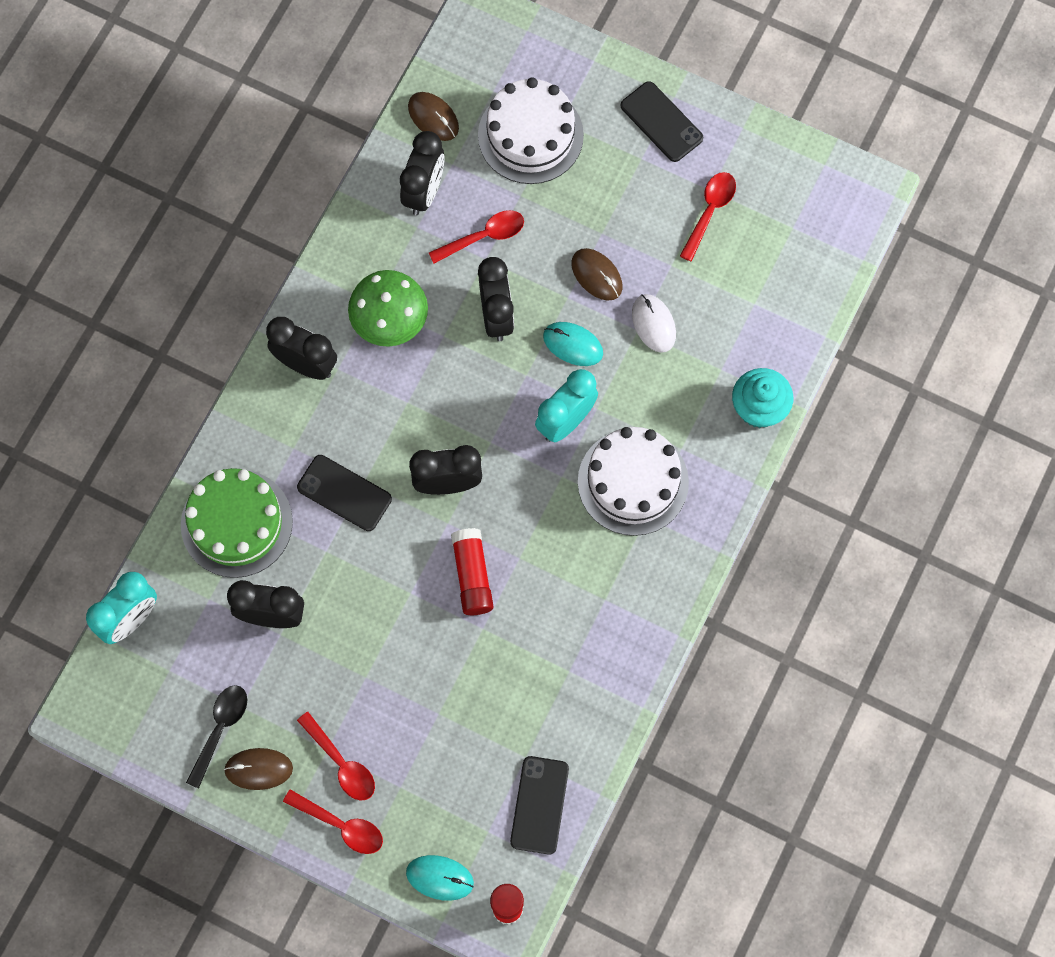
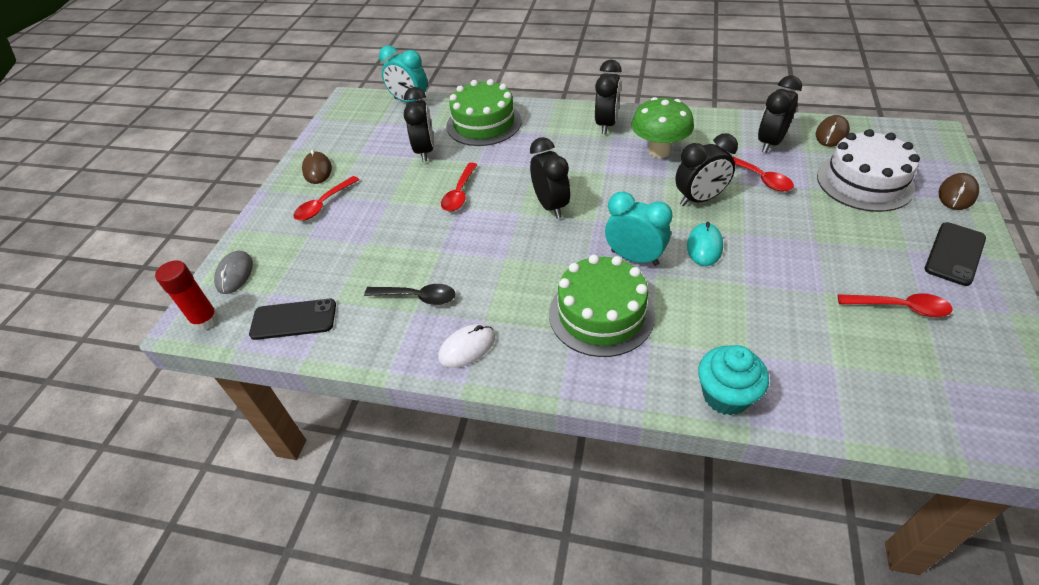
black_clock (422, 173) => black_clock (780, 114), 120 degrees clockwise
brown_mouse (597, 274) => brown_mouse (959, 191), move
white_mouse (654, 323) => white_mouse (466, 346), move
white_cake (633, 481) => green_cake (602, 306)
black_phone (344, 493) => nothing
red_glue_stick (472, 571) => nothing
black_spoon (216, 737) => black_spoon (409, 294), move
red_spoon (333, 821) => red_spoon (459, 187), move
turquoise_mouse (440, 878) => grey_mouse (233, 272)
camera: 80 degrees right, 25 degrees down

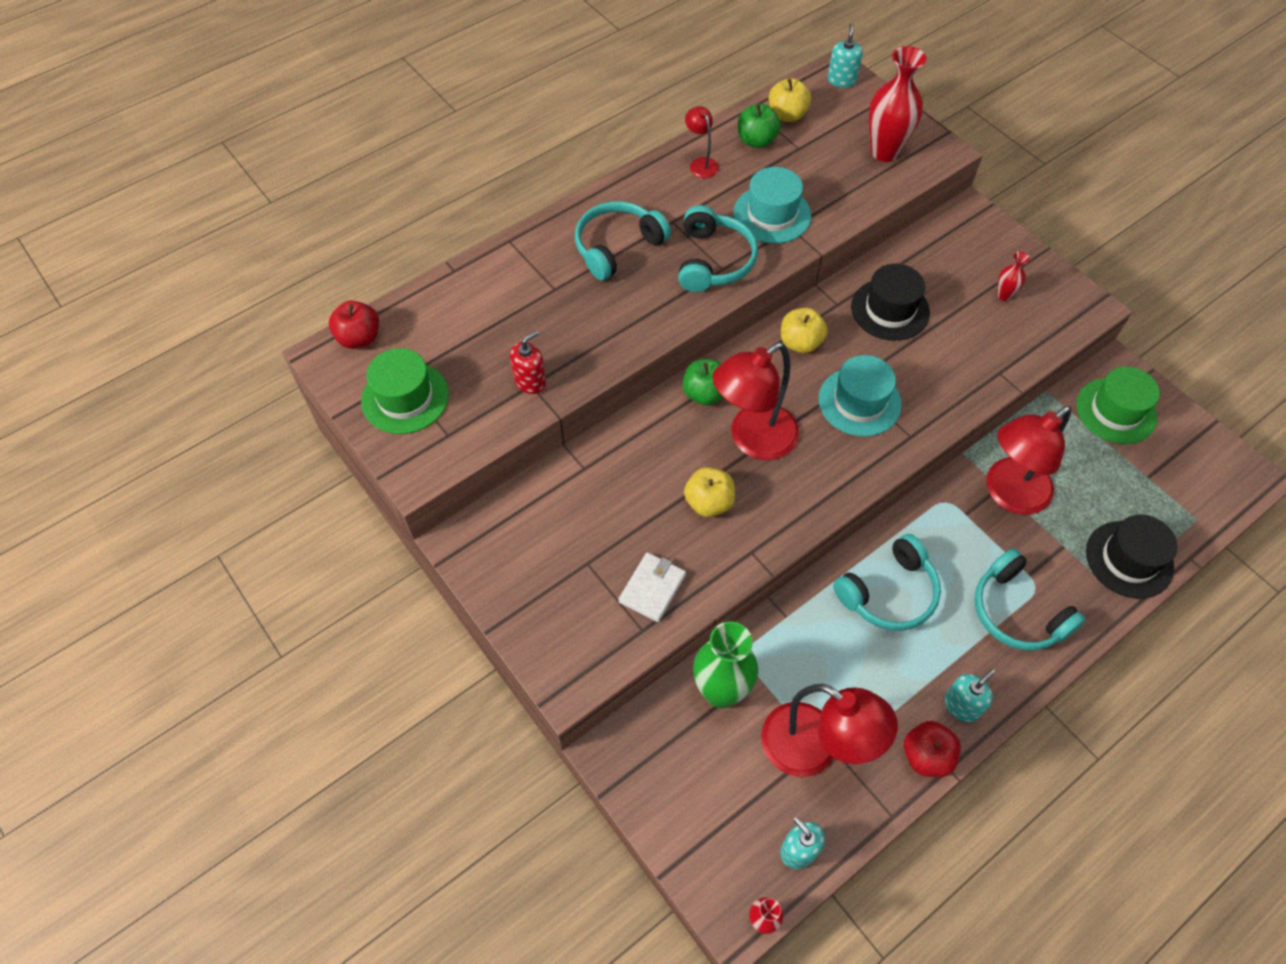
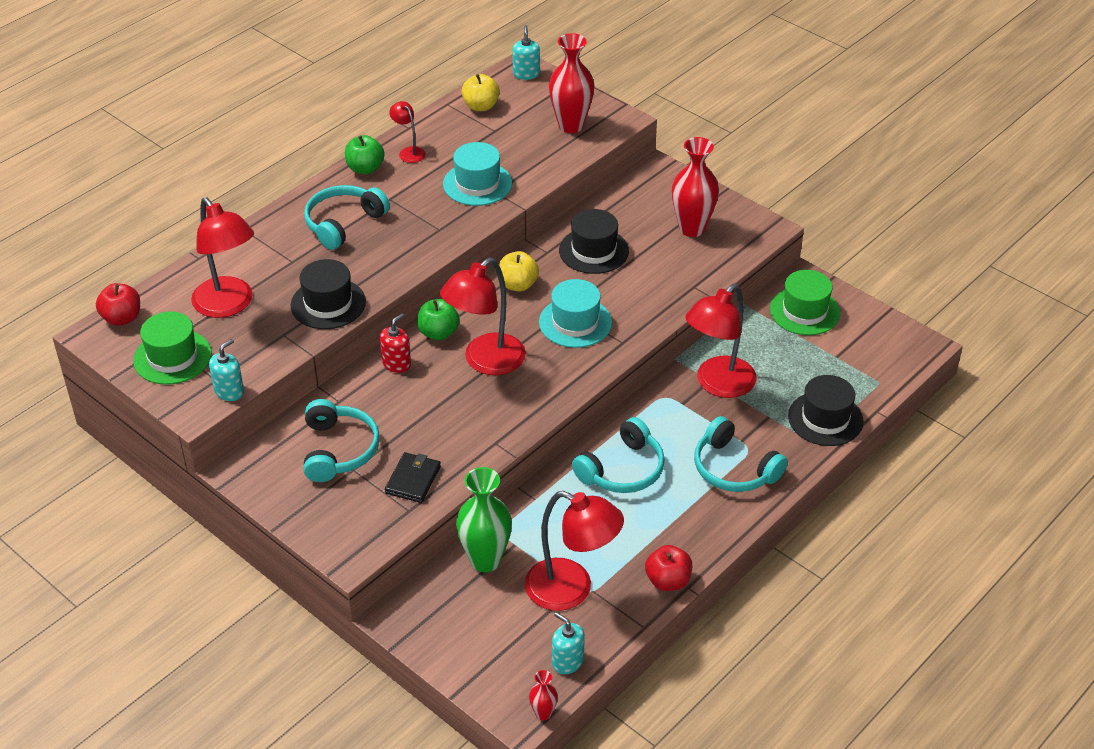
green_apple (759, 126) => green_apple (365, 154), move
turquoise_headphones (718, 248) => turquoise_headphones (342, 440), move
red_vase (1013, 276) => red_vase (695, 187), x2.09
red_soap_dispenser (528, 362) => red_soap_dispenser (395, 343), move
yellow_apple (709, 492) => nothing
white_wallet (652, 587) => black_wallet (413, 477)
turquoise_soap_dispenser (970, 695) => turquoise_soap_dispenser (226, 370), move
nothing => red_lamp (222, 257)
nothing => black_hat (328, 294)
camera: 10 degrees left, 15 degrees down

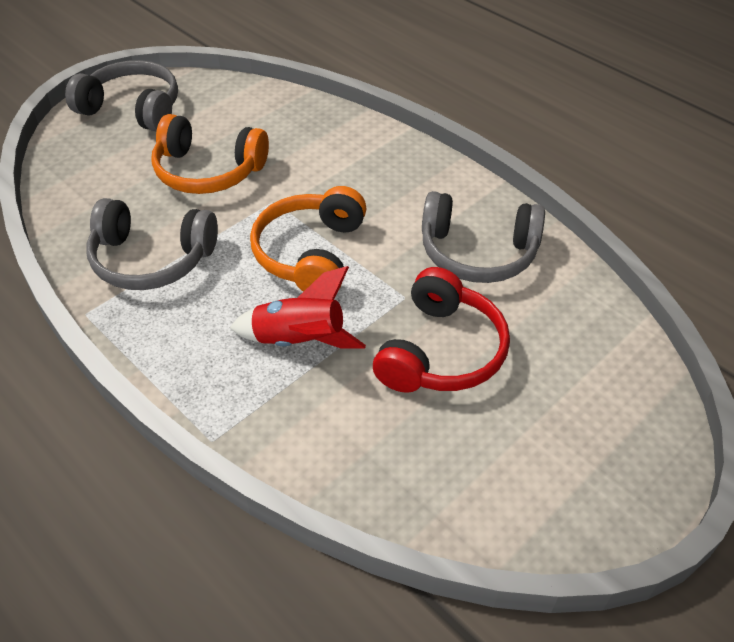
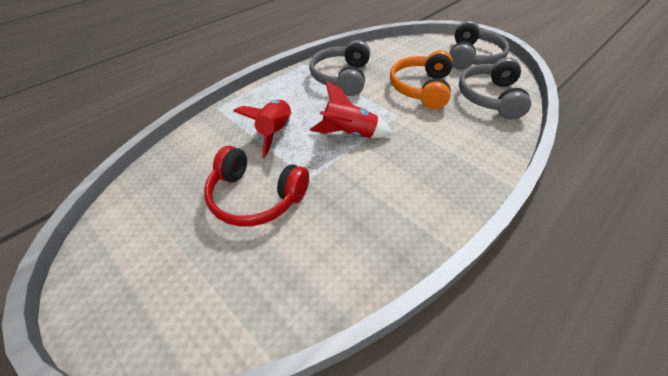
orange_headphones (308, 239) => red_rocket (351, 109)
grey_headphones (483, 237) => grey_headphones (495, 88), move
camera: 90 degrees right, 0 degrees up

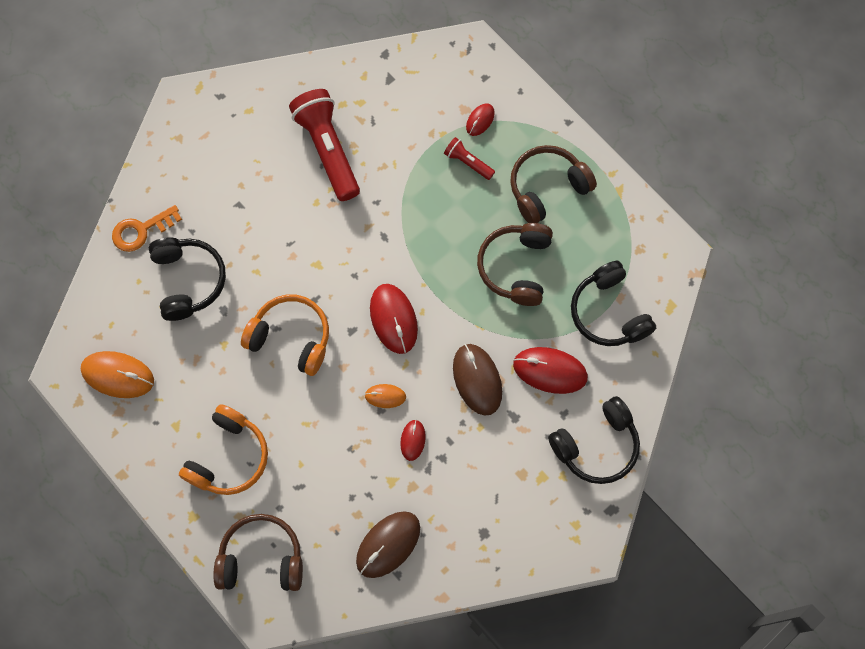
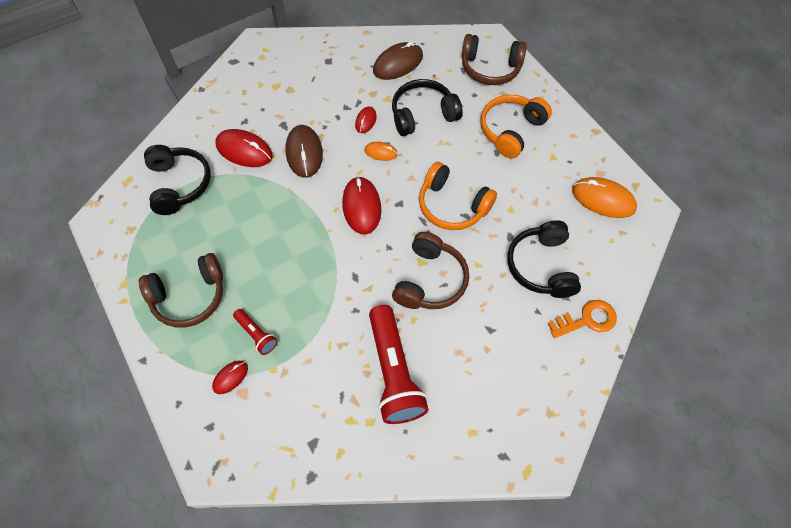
brown_headphones (515, 264) => brown_headphones (430, 270), move
black_headphones (594, 440) => black_headphones (427, 107), move
camera: 170 degrees left, 10 degrees down

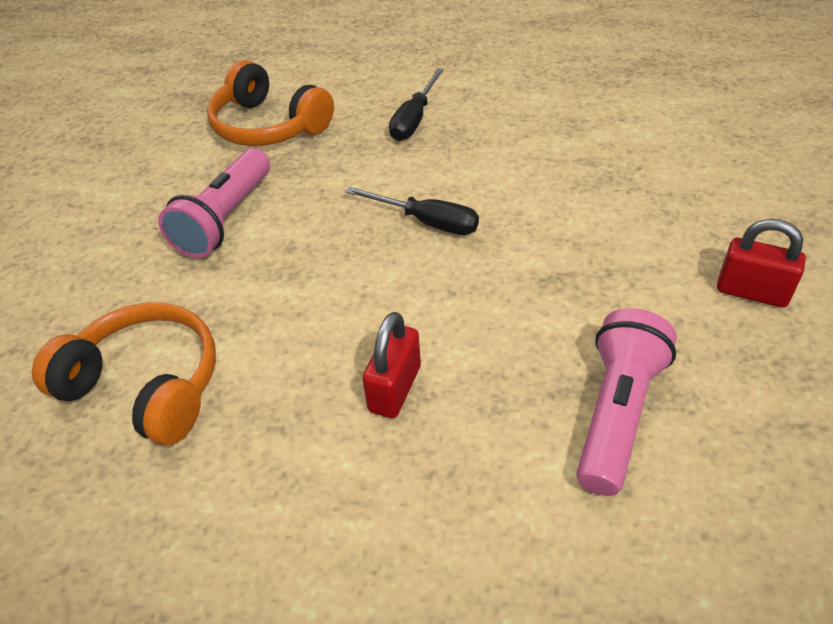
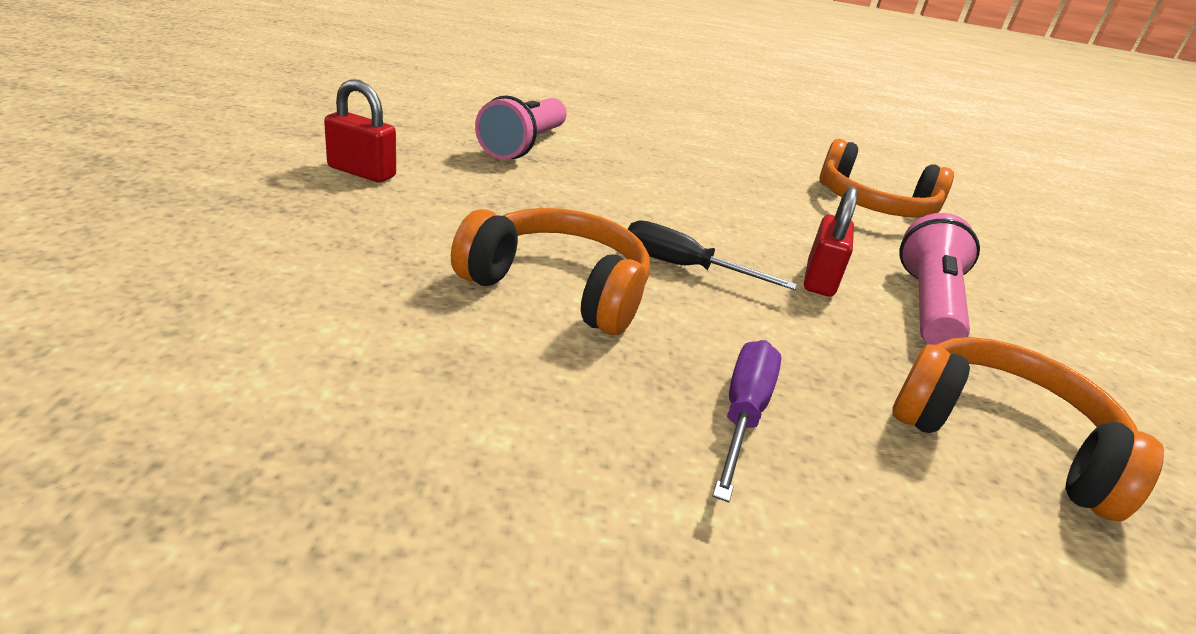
black_screwdriver (416, 104) => purple_screwdriver (746, 421)
red_padlock (391, 365) => red_padlock (831, 242), move
nothing => orange_headphones (550, 271)
camera: 170 degrees right, 15 degrees down

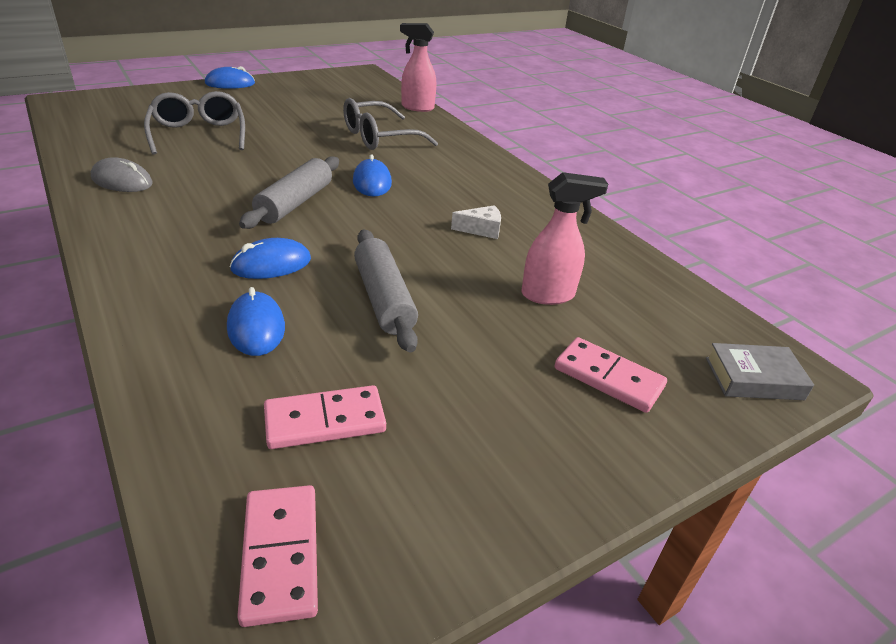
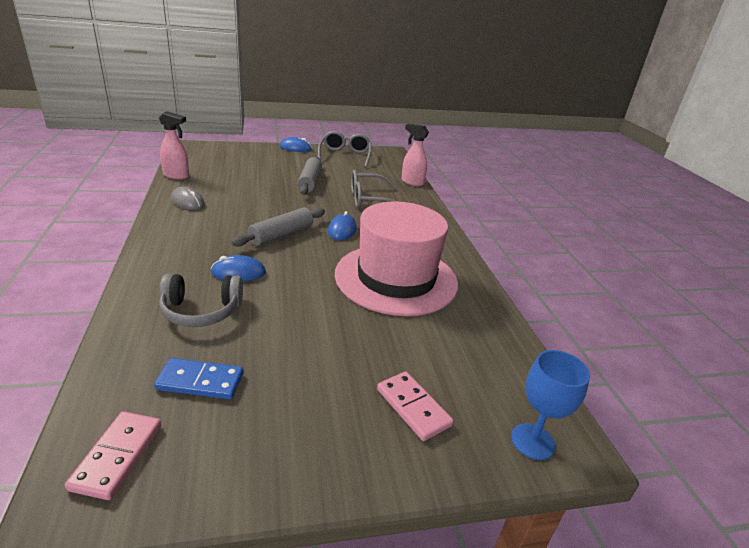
grey_glasses (194, 123) => grey_glasses (345, 149), move
pink_spray_bottle (564, 238) => pink_spray_bottle (174, 145), move
white_cheese (476, 222) => pink_hat (396, 259)
grey_rolling_pin (386, 291) => grey_rolling_pin (309, 175), move
blue_mouse (256, 321) => grey_headphones (201, 300)
grey_book (760, 371) => blue_goblet (550, 405)
pink_domino (325, 417) => blue_domino (199, 378)
camera: 20 degrees right, 5 degrees down

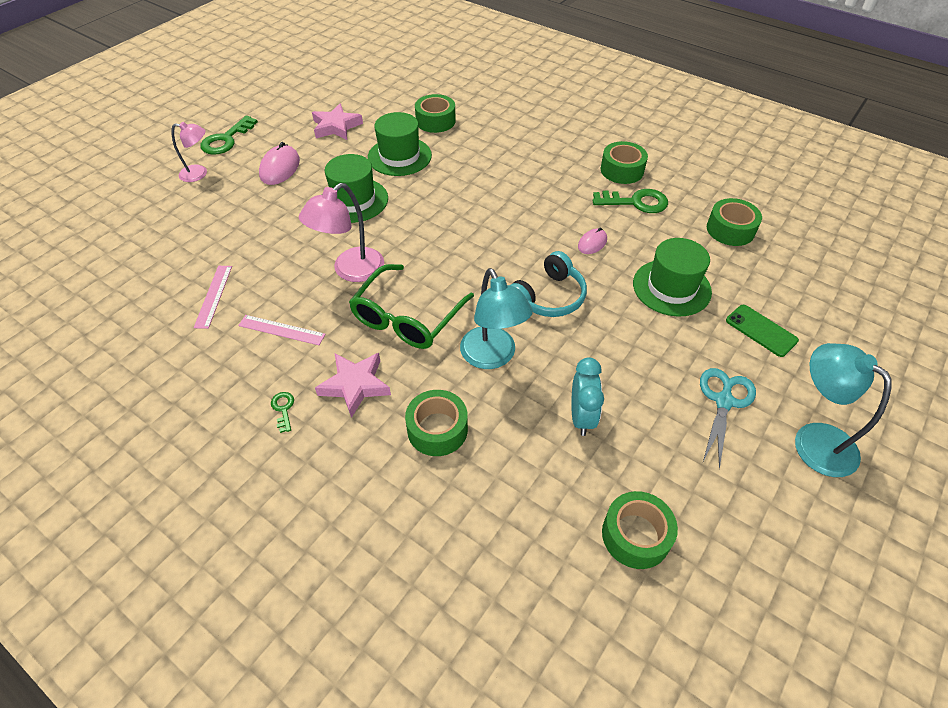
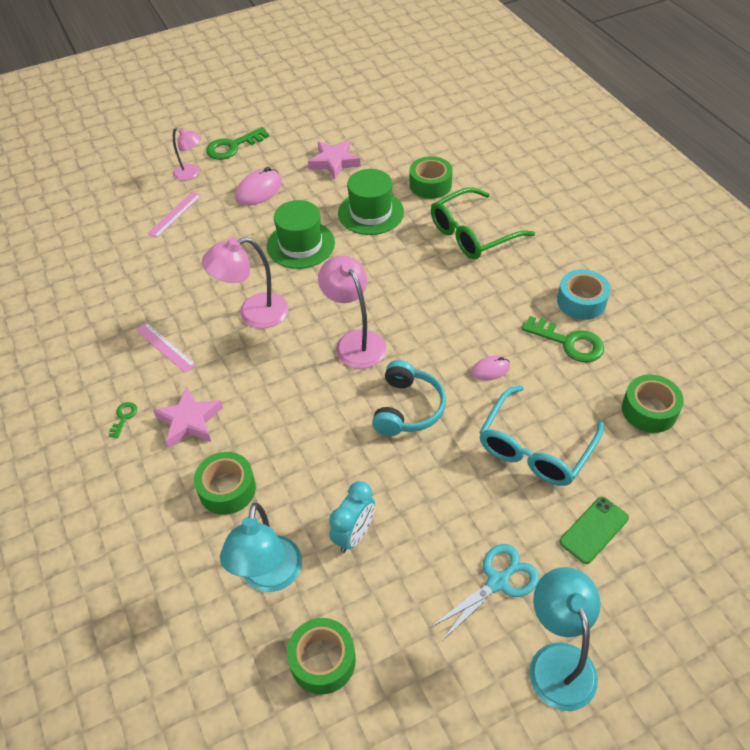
green_tape (624, 162) => turquoise_tape (584, 294)
green_hat (672, 277) => turquoise_glasses (541, 435)
turquoise_headphones (548, 284) => turquoise_headphones (409, 398), 60 degrees counterclockwise
green_glasses (411, 306) => green_glasses (483, 223), move
pink_ruler (213, 297) => pink_ruler (174, 215), move
turquoise_lamp (496, 318) => turquoise_lamp (261, 547), move
green_phone (762, 331) => green_phone (594, 530), 60 degrees clockwise
nothing => pink_lamp (352, 312)
camera: 30 degrees right, 0 degrees up

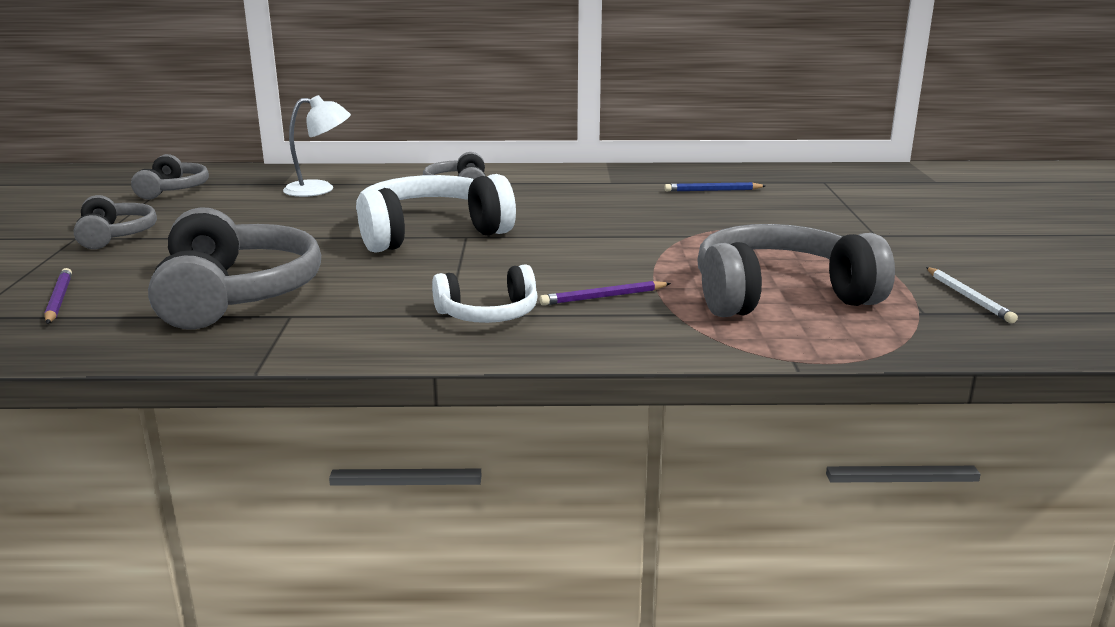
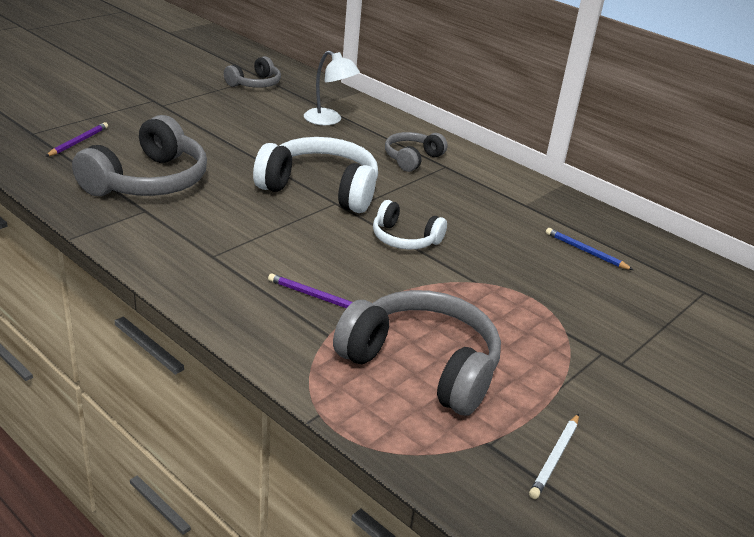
grey_headphones (115, 222) => nothing
white_headphones (485, 293) => white_headphones (410, 224), move
camera: 40 degrees right, 10 degrees up

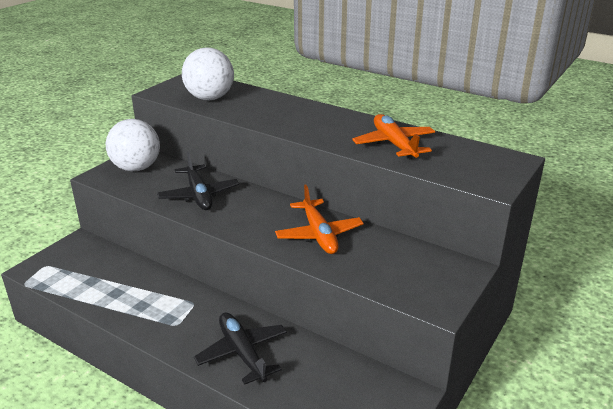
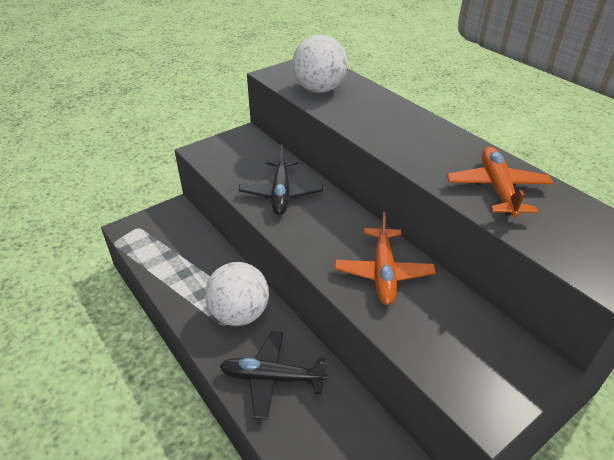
white_ball (133, 145) => white_ball (237, 294), move
black_plane (240, 349) => black_plane (273, 375), 75 degrees counterclockwise
camera: 20 degrees right, 10 degrees up

